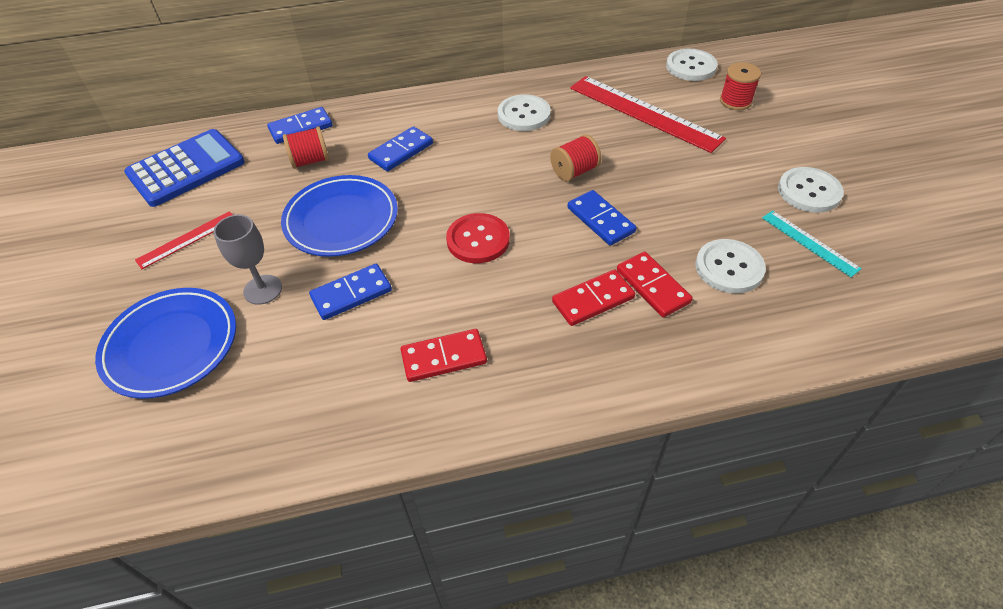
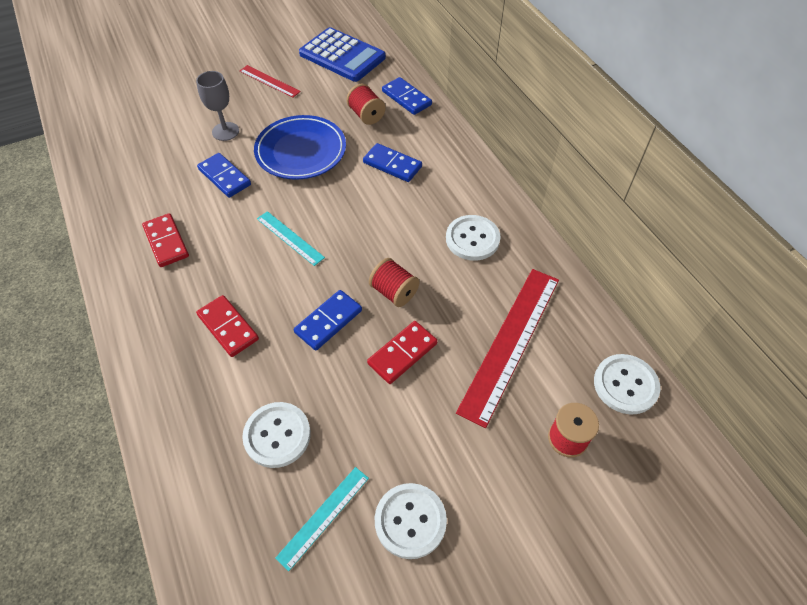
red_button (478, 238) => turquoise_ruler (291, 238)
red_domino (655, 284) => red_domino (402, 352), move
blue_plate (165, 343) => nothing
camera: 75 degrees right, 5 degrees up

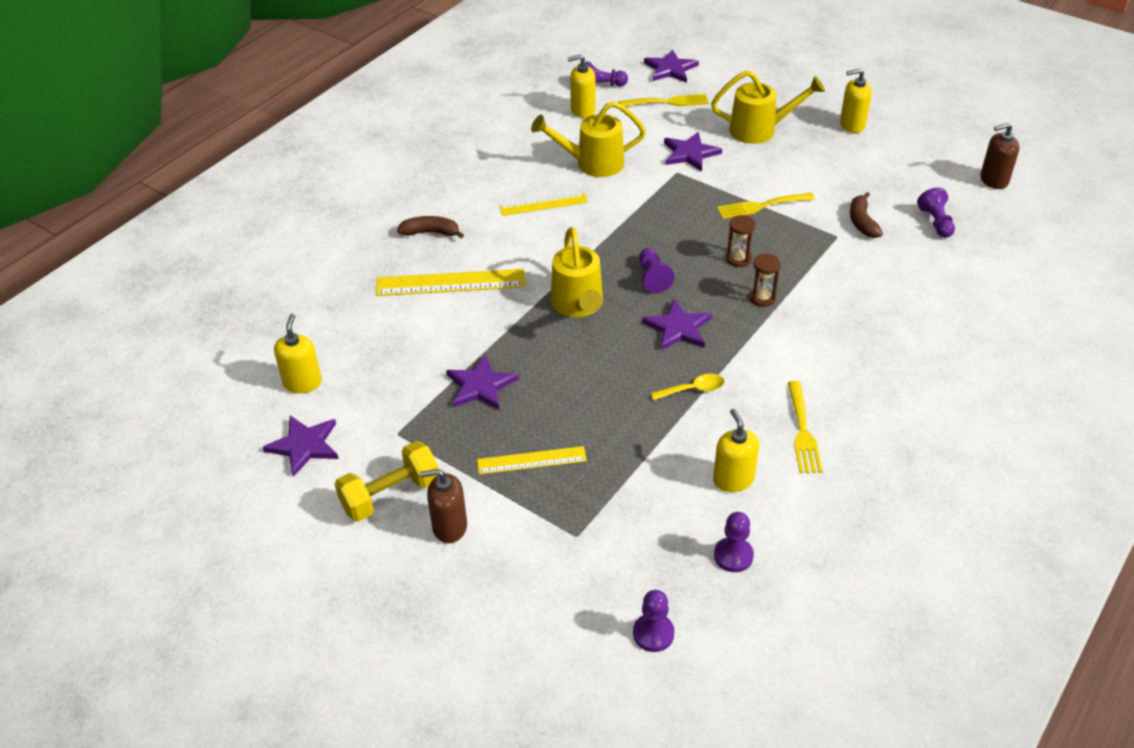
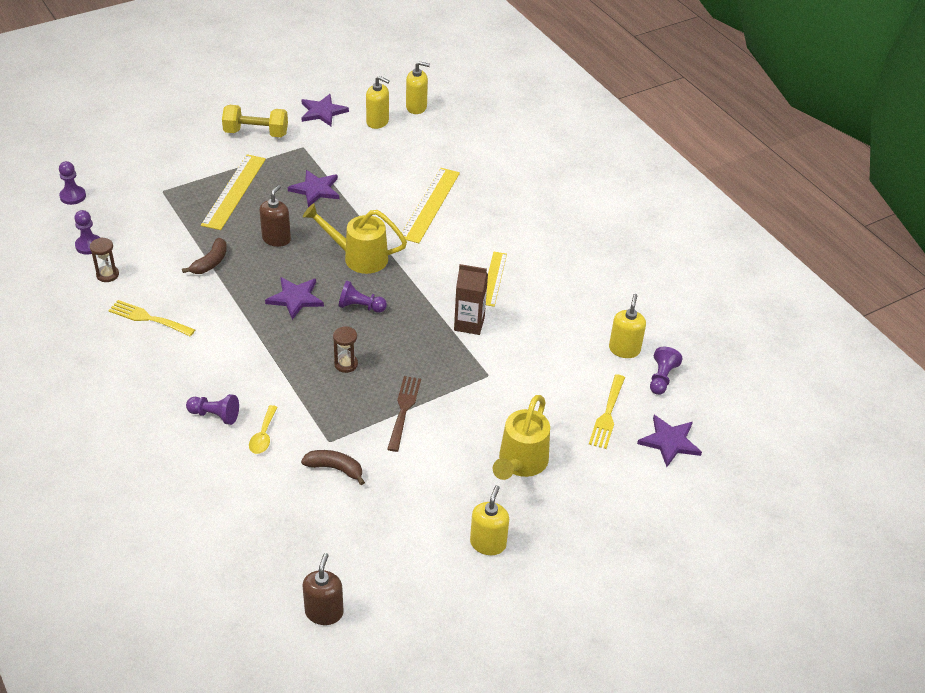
yellow_watering_can (588, 139) => nothing
purple_star (693, 152) => nothing
purple_pawn (936, 212) => purple_pawn (212, 409), move
yellow_fork (766, 206) => brown_fork (404, 414)
brown_banana (430, 227) => brown_banana (204, 256), move
brown_hourglass (765, 280) => brown_hourglass (104, 259), move
yellow_spoon (687, 387) => yellow_spoon (263, 429), move
yellow_soap_dispenser (736, 450) => yellow_soap_dispenser (418, 87), move
yellow_dumbbell (386, 481) => yellow_dumbbell (255, 121), 75 degrees counterclockwise
yellow_ruler (532, 460) => yellow_ruler (233, 192), x1.58
brown_soap_dispenser (443, 506) => brown_soap_dispenser (275, 216), move
nothing => brown_carton (471, 299)
camera: 110 degrees right, 0 degrees up

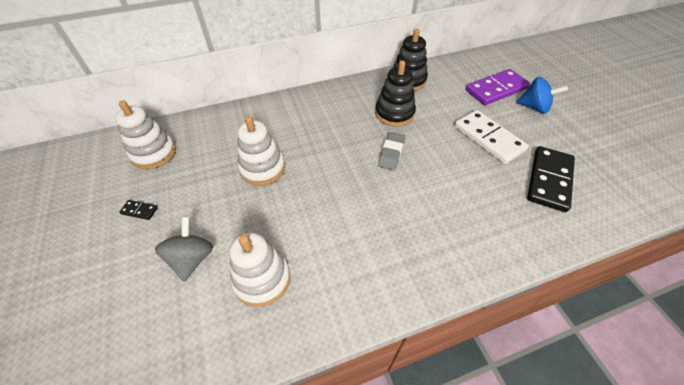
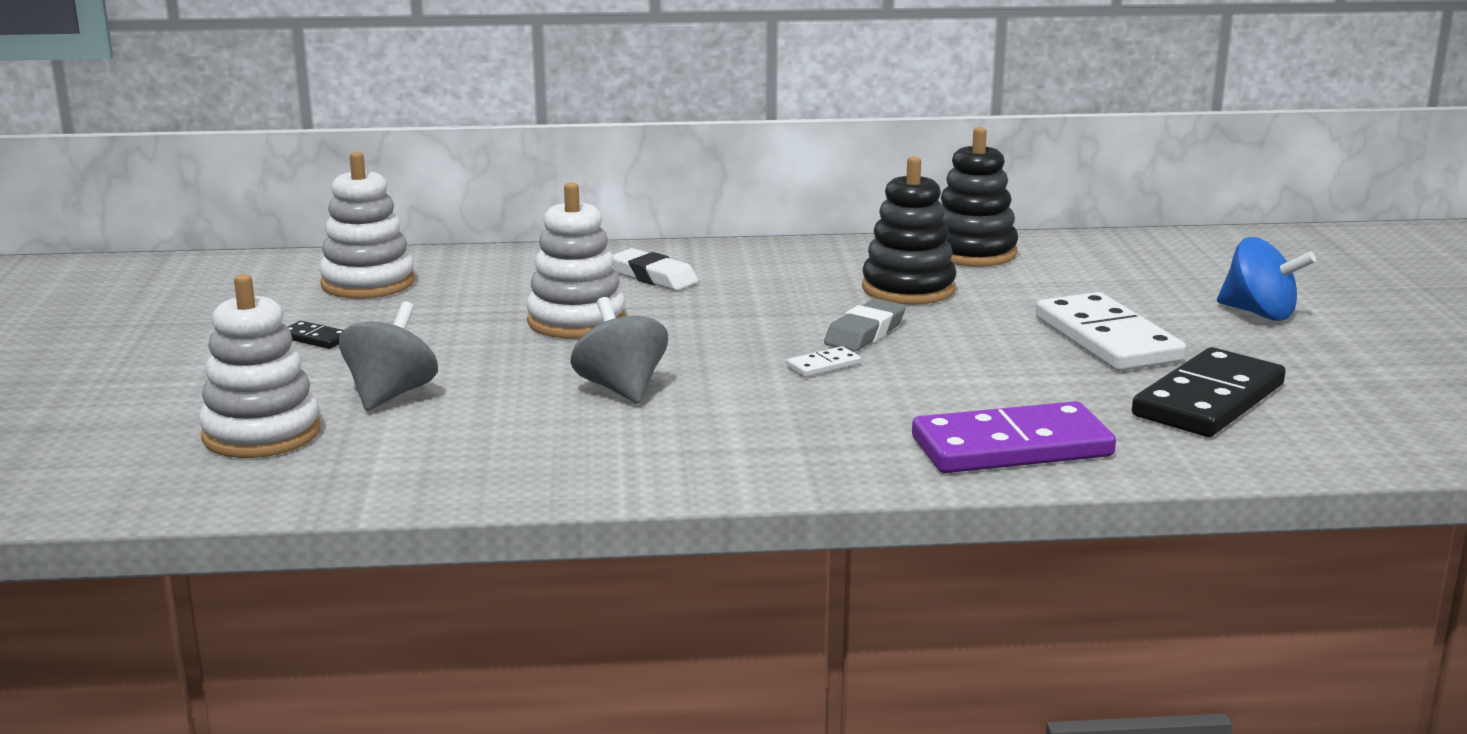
purple_domino (498, 87) => purple_domino (1014, 437), move
white_stacking_toy (259, 269) => white_stacking_toy (260, 366), move
nothing => white_eraser (655, 269)
nothing => grey_spinning_top (619, 350)
nothing => white_domino (823, 361)
camera: 15 degrees right, 30 degrees down

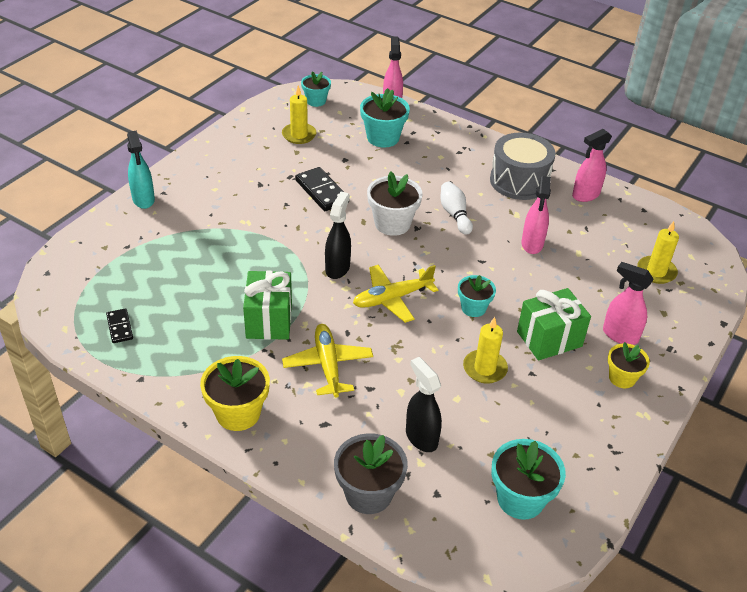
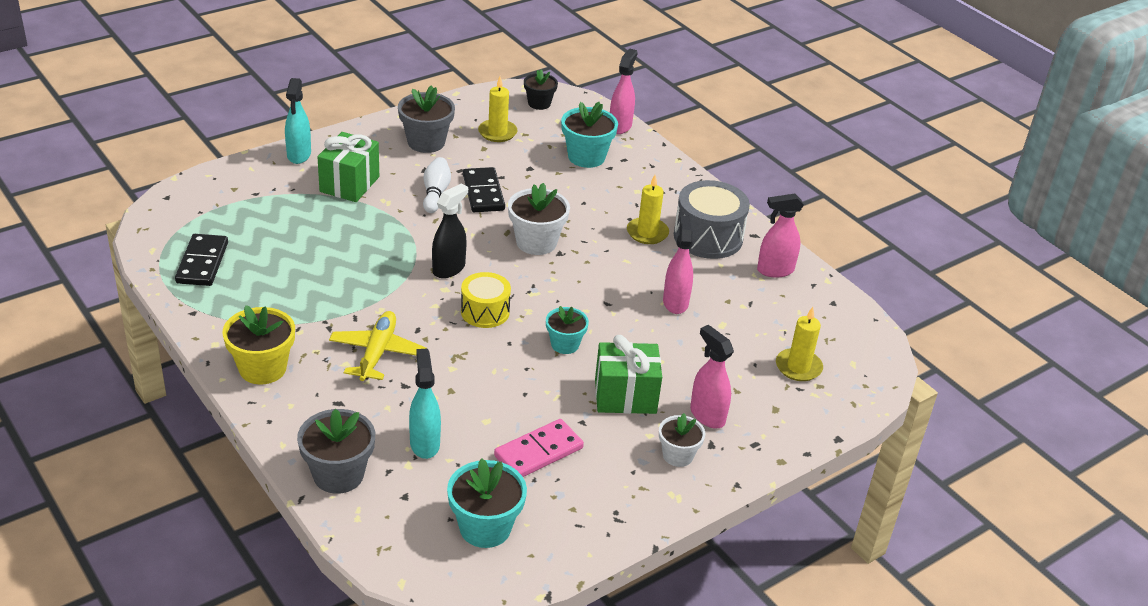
turquoise_flower_pot (316, 89) => black_flower_pot (541, 90)
pink_spray_bottle (536, 215) => pink_spray_bottle (678, 264), 150 degrees clockwise
white_bowling_pin (457, 208) => white_bowling_pin (437, 185), move
yellow_plane (395, 294) => yellow_drum (486, 300)
green_gift (267, 305) => green_gift (348, 167), move
black_domino (119, 325) => black_domino (201, 260), x1.69
yellow_candle (485, 350) => yellow_candle (648, 209), move
yellow_flower_pot (629, 365) => white_flower_pot (682, 440)
black_spray_bottle (424, 404) => turquoise_spray_bottle (425, 404)
nothing => grey_flower_pot (426, 119)
nothing => pink_domino (539, 448)
camera: 20 degrees right, 5 degrees down

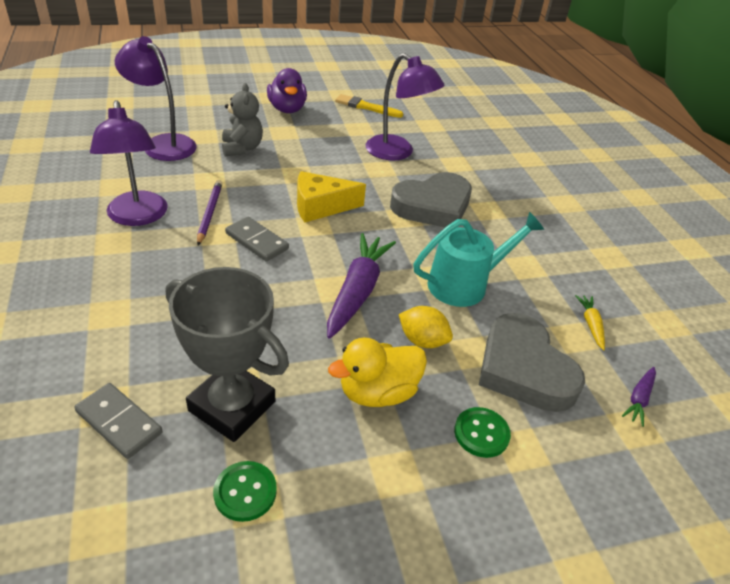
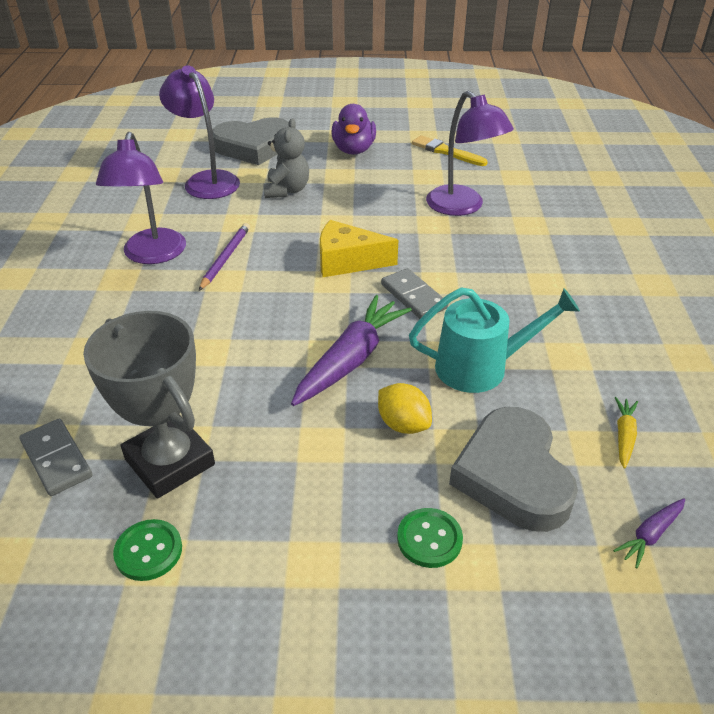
grey_heart (431, 199) => grey_heart (250, 141), move
grey_domino (257, 239) => grey_domino (414, 293), move
yellow_duck (377, 372) => nothing
camera: 20 degrees right, 0 degrees up

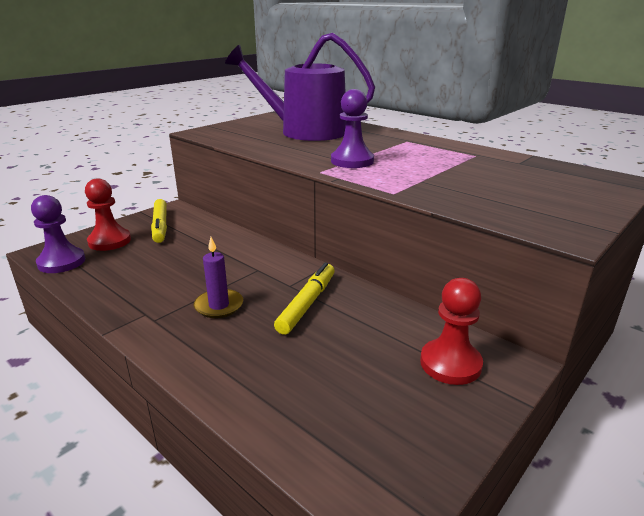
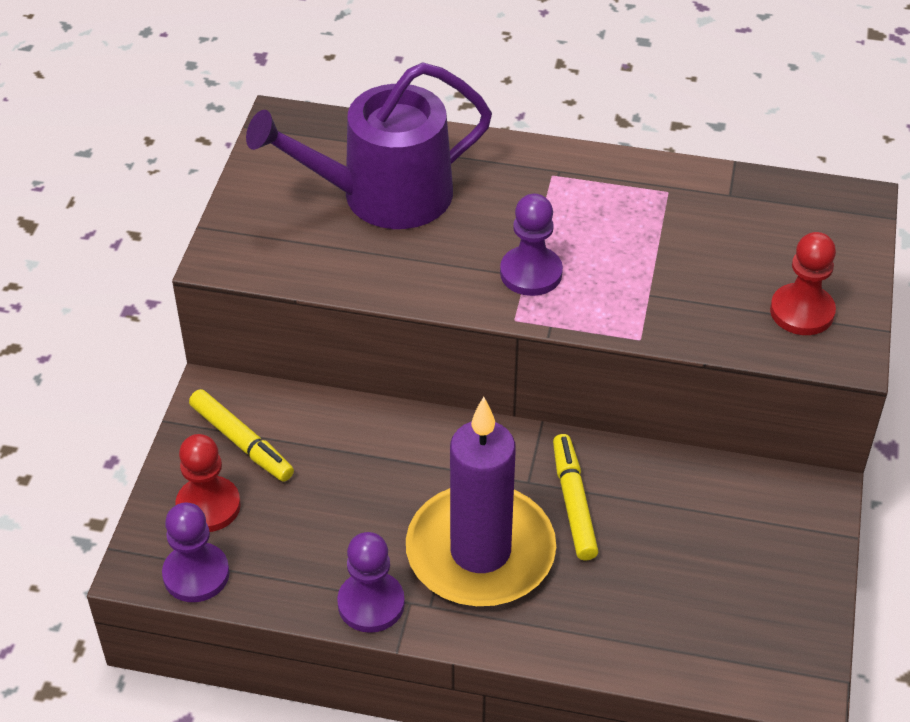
purple_candle (218, 277) => purple_candle (481, 501), x2.38
red_pawn (451, 331) => red_pawn (803, 283), move
nothing => purple_pawn (371, 582)
camera: 30 degrees left, 20 degrees up

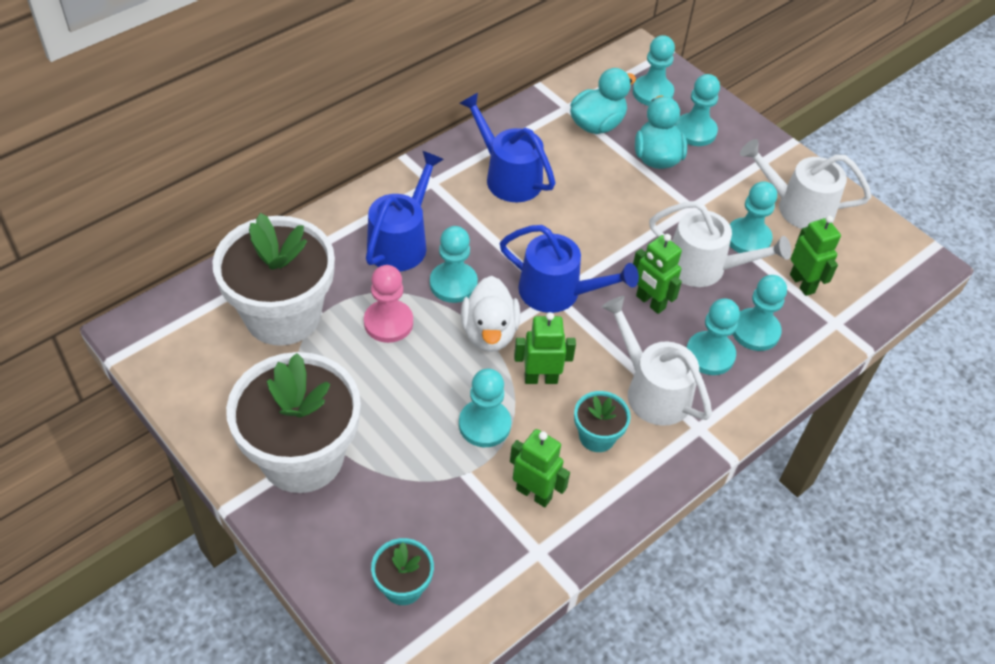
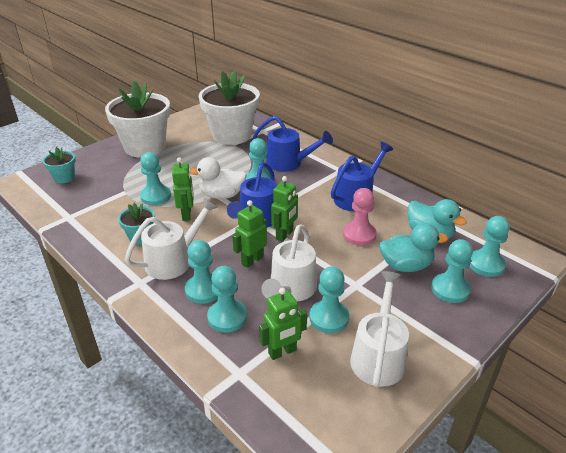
pink_pawn (388, 304) => pink_pawn (360, 217), move
green_robot (540, 468) => green_robot (284, 209), move
camera: 90 degrees right, 15 degrees down

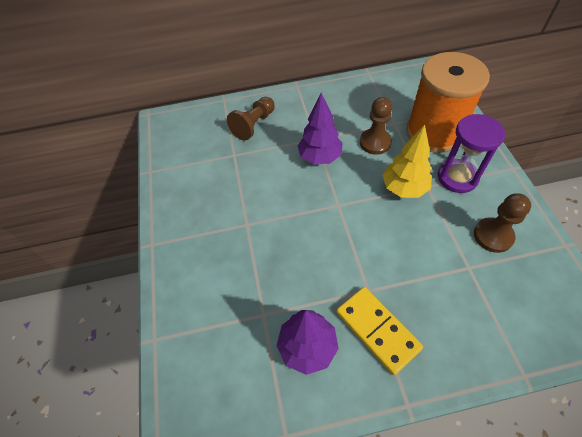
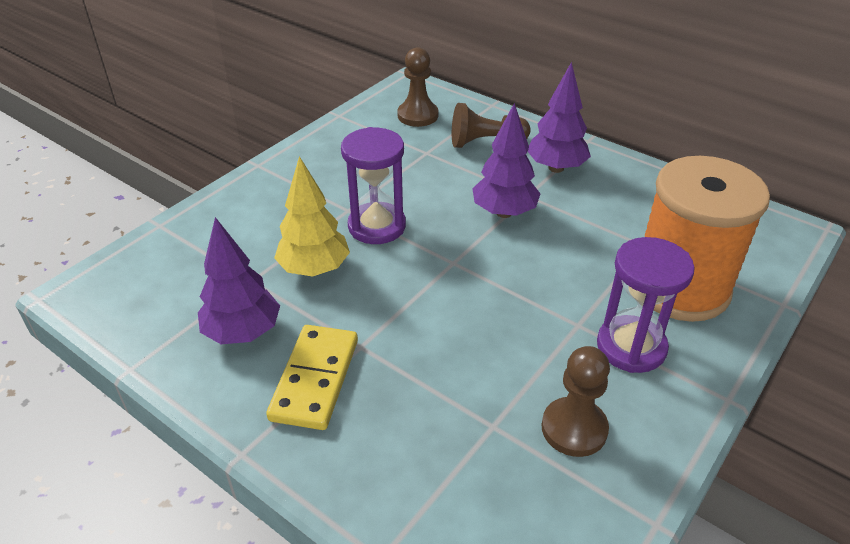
brown_pawn (376, 126) => brown_pawn (417, 87), move
yellow_tree (407, 161) => yellow_tree (312, 216), move
nothing => purple_tree (559, 117)
nothing => purple_hourglass (373, 185)
camera: 45 degrees right, 15 degrees down

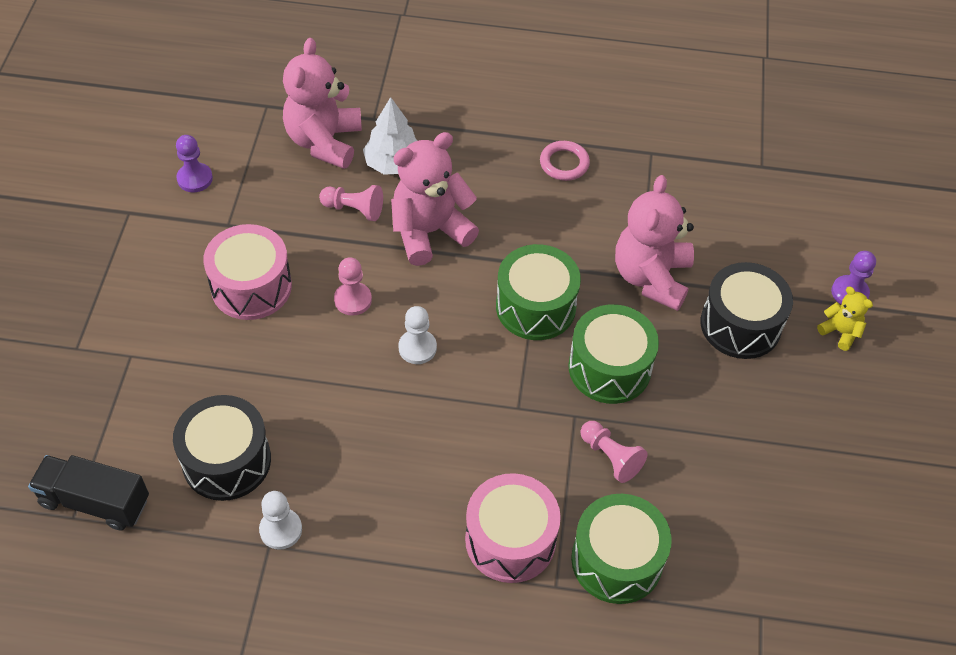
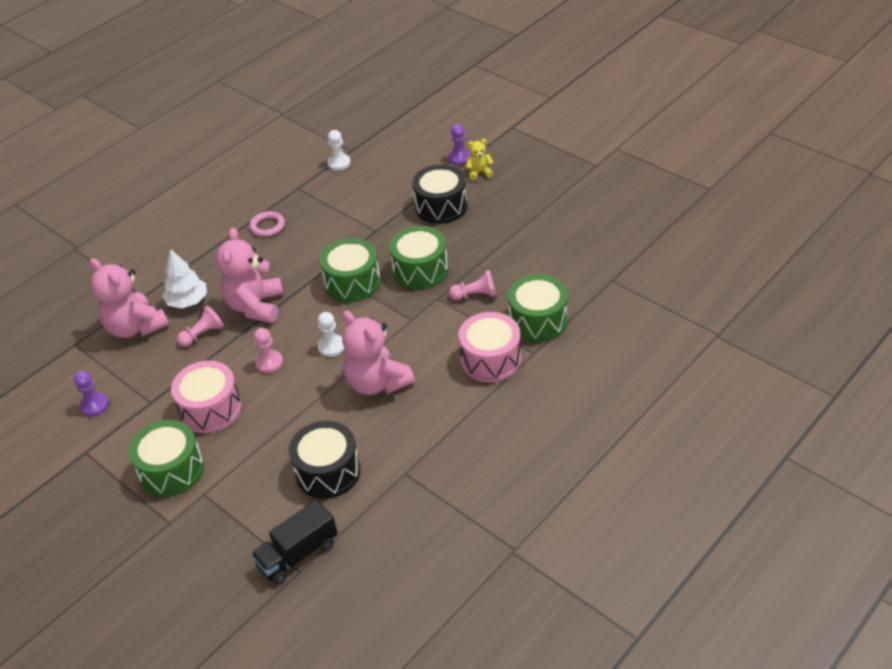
pink_teddy_bear (654, 243) => pink_teddy_bear (378, 353), move
white_pawn (280, 520) => white_pawn (339, 150), move
nothing => green_drum (166, 458)
camera: 50 degrees left, 10 degrees down

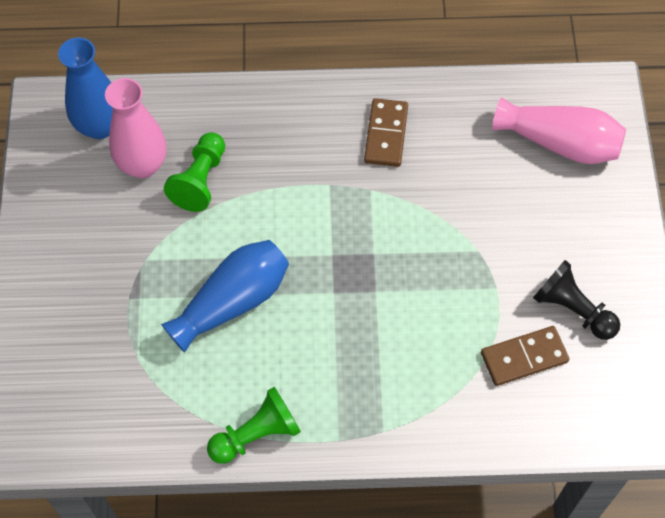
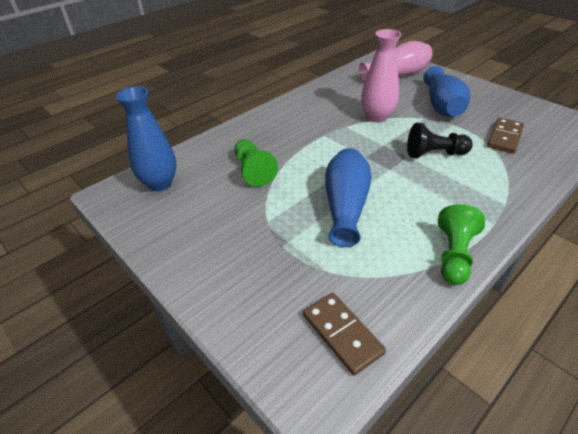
pink_vase (136, 128) => pink_vase (381, 76), move
brown_domino (386, 132) => brown_domino (344, 334), move
black_pawn (576, 300) => black_pawn (440, 140), move
nothing => blue_vase (446, 91)
camera: 40 degrees left, 20 degrees down

